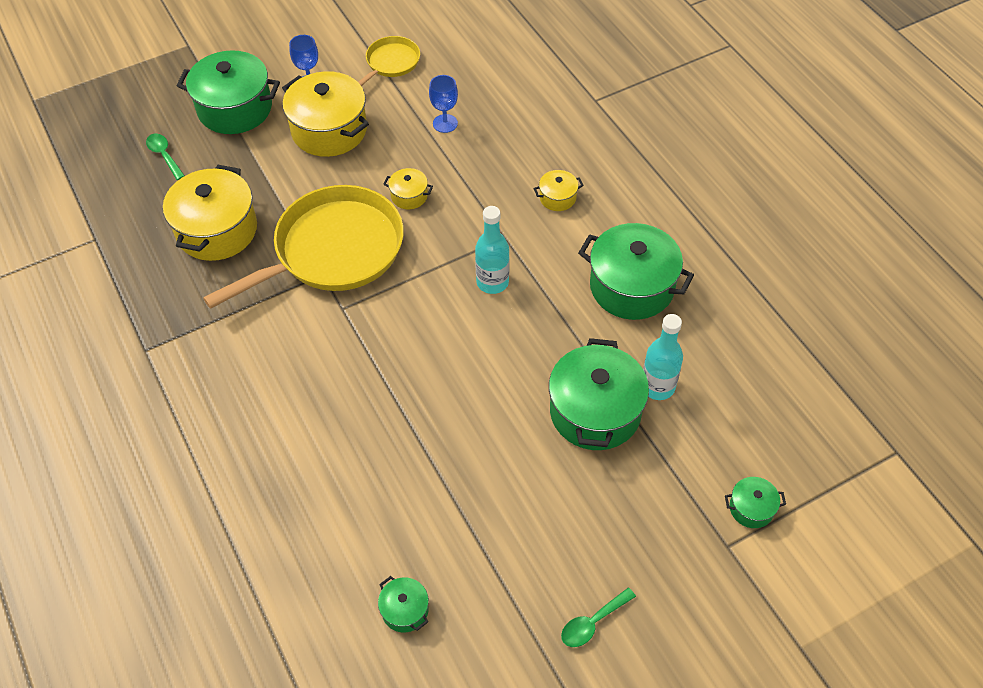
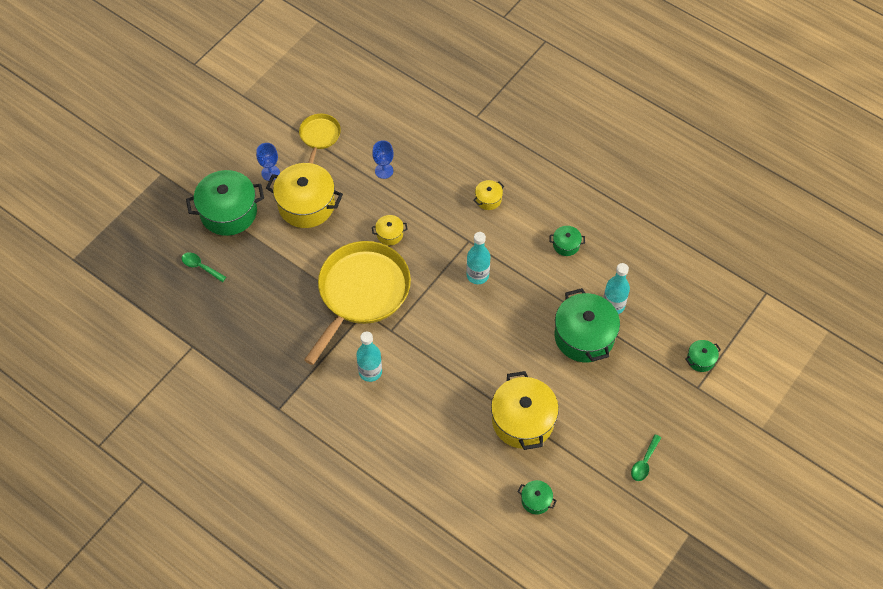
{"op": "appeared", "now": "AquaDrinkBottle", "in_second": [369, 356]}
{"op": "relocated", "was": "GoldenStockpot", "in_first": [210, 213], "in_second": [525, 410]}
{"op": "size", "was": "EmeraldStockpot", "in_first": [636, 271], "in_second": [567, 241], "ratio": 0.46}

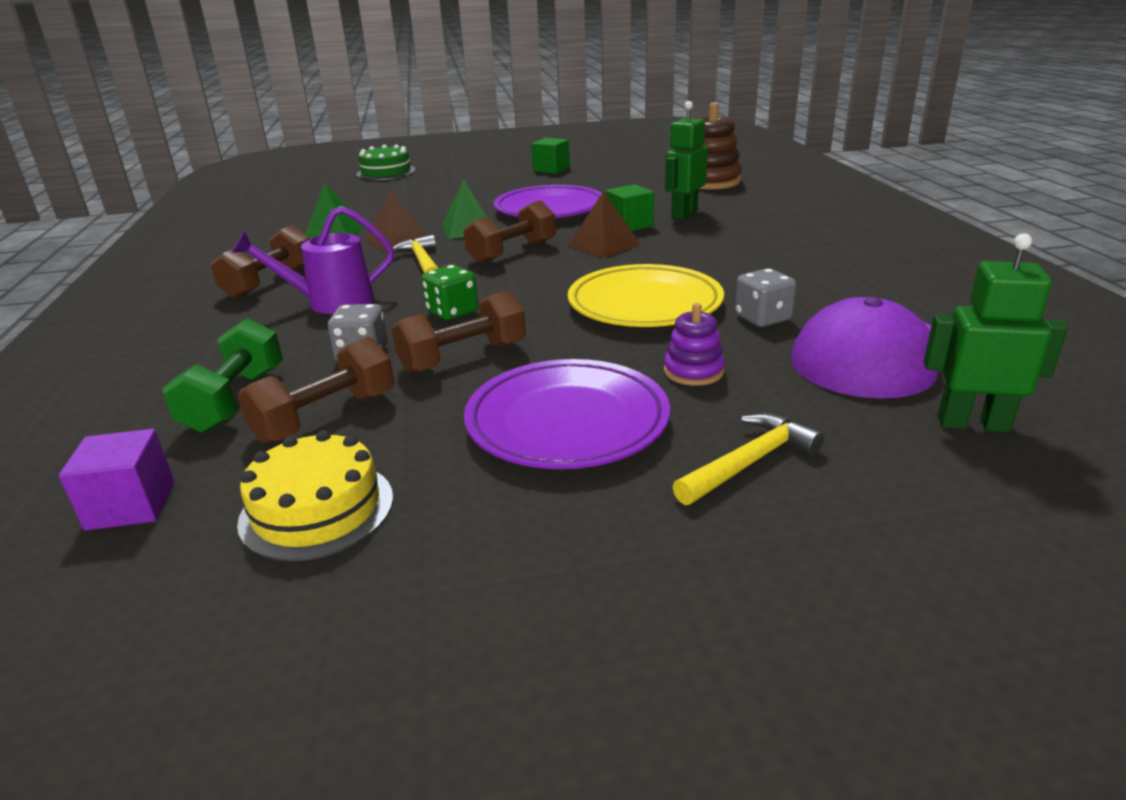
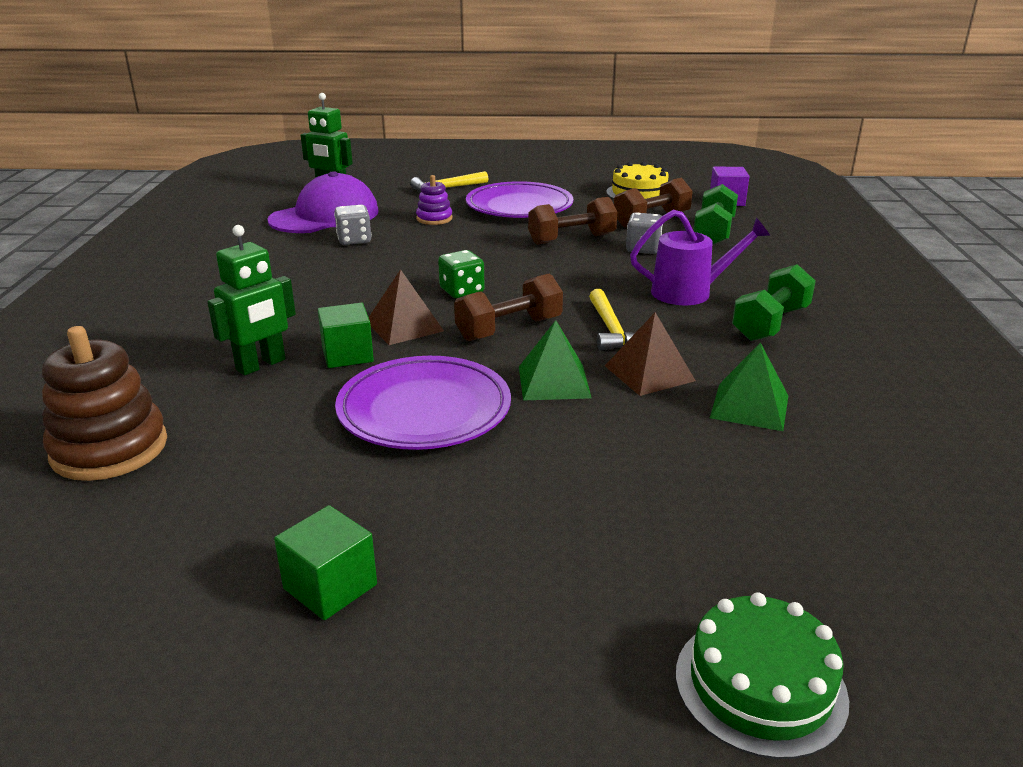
{"op": "relocated", "was": "EmeraldDice", "in_first": [449, 292], "in_second": [461, 274]}
{"op": "colour", "was": "RussetFreeWeight", "now": "EmeraldFreeWeight", "in_first": [260, 262], "in_second": [774, 302]}
{"op": "missing", "was": "GoldenFlatDish", "in_first": [646, 295]}

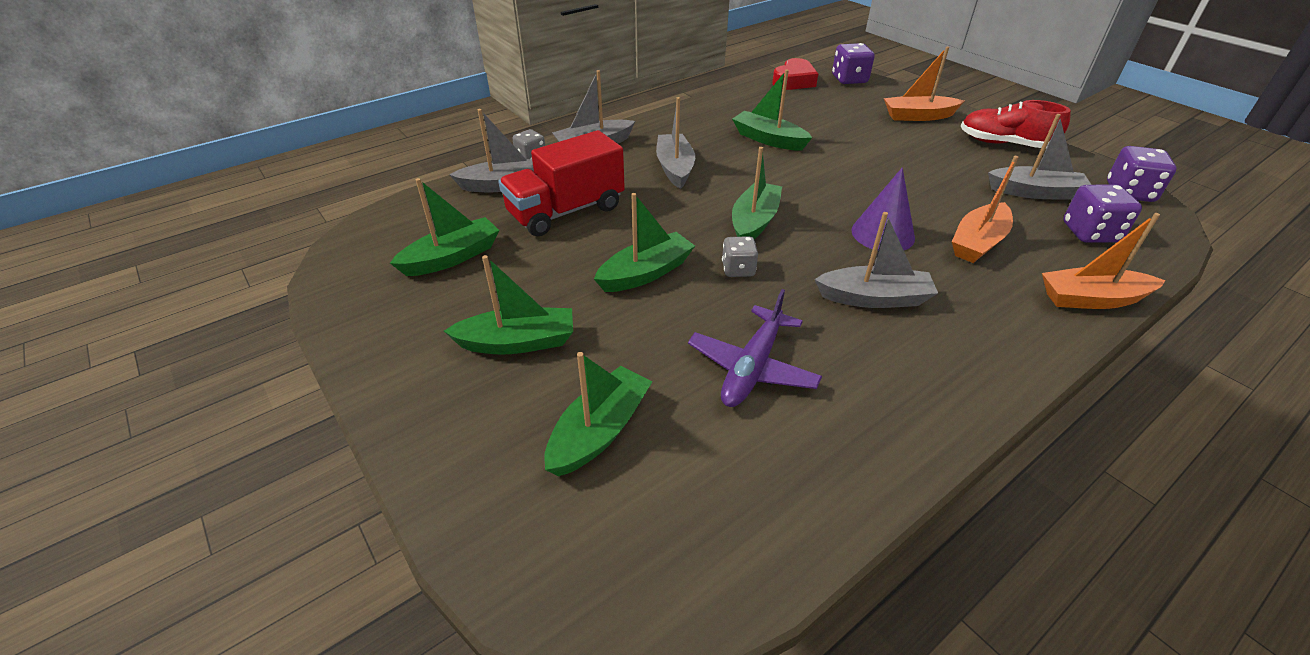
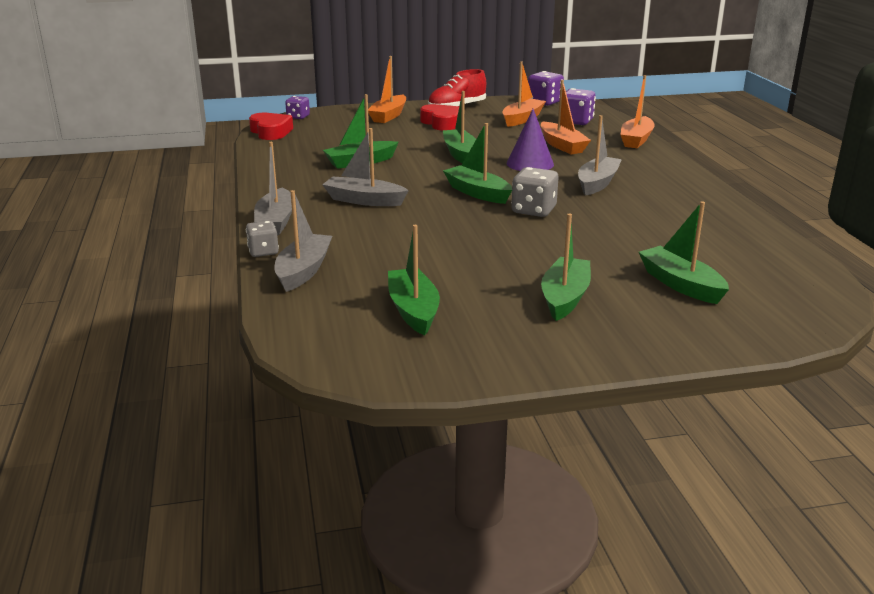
{"op": "size", "was": "RoyalPurpleDice", "in_first": [853, 63], "in_second": [297, 107], "ratio": 0.65}
{"op": "appeared", "now": "ScarletHeart", "in_second": [439, 117]}
{"op": "relocated", "was": "EmeraldSailboat", "in_first": [644, 242], "in_second": [459, 127]}
{"op": "colour", "was": "GraySailboat", "now": "OrangeSailboat", "in_first": [1040, 157], "in_second": [524, 94]}
{"op": "size", "was": "GrayDice", "in_first": [740, 256], "in_second": [535, 192], "ratio": 1.54}
{"op": "missing", "was": "ScarletTruck", "in_first": [561, 183]}
{"op": "missing", "was": "RoyalPurpleToyPlane", "in_first": [755, 348]}

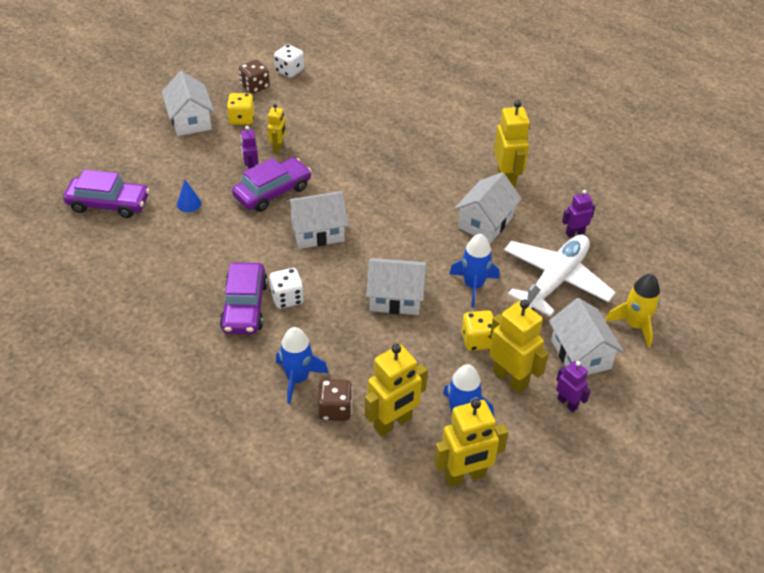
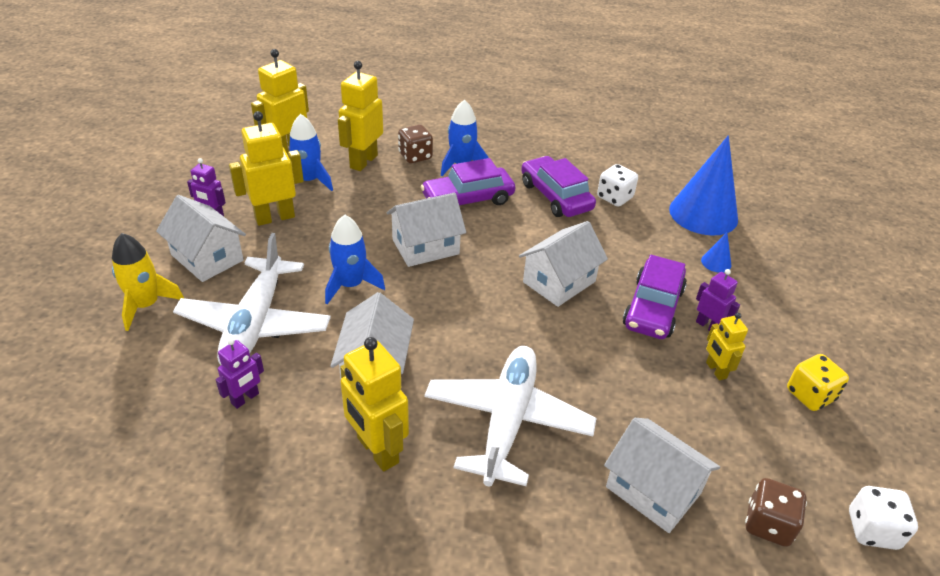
{"op": "spun", "was": "GoldenRobotFigure", "in_first": [519, 346], "in_second": [266, 168], "clockwise": 135}
{"op": "relocated", "was": "RoyalPurpleAutomobile", "in_first": [106, 193], "in_second": [468, 181]}
{"op": "appeared", "now": "WhiteToyPlane", "in_second": [510, 416]}
{"op": "relocated", "was": "WhiteDice", "in_first": [286, 288], "in_second": [617, 185]}
{"op": "relocated", "was": "WhiteToyHouse", "in_first": [188, 103], "in_second": [662, 475]}
{"op": "appeared", "now": "CobaltCone", "in_second": [703, 185]}
{"op": "relocated", "was": "RussetDice", "in_first": [254, 77], "in_second": [776, 512]}
{"op": "missing", "was": "GoldenDice", "in_first": [478, 330]}

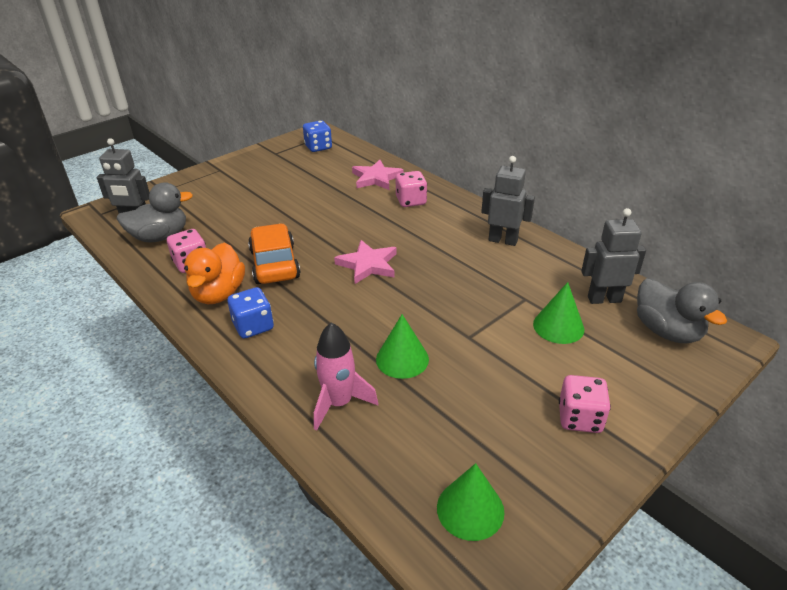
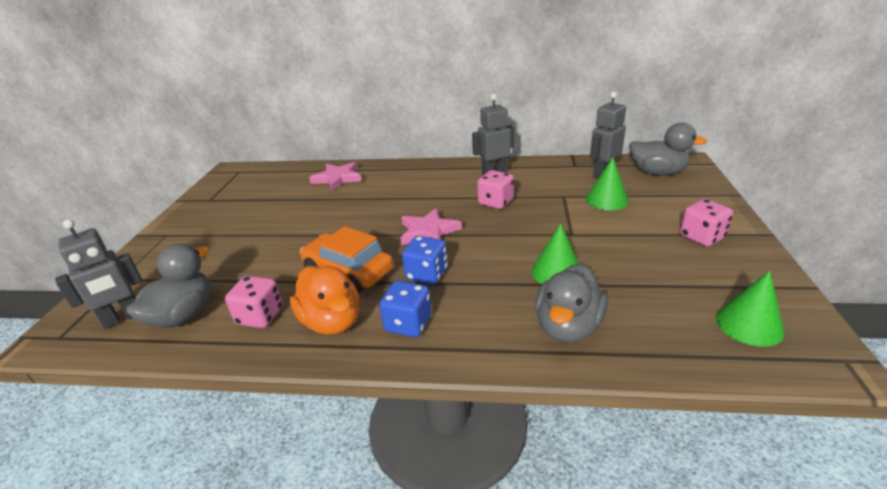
{"op": "relocated", "was": "CobaltDice", "in_first": [317, 136], "in_second": [424, 260]}
{"op": "relocated", "was": "PinkDice", "in_first": [411, 189], "in_second": [495, 189]}
{"op": "exchanged", "was": "PinkSpaceship", "now": "GrayDuck", "in_first": [346, 376], "in_second": [571, 303]}

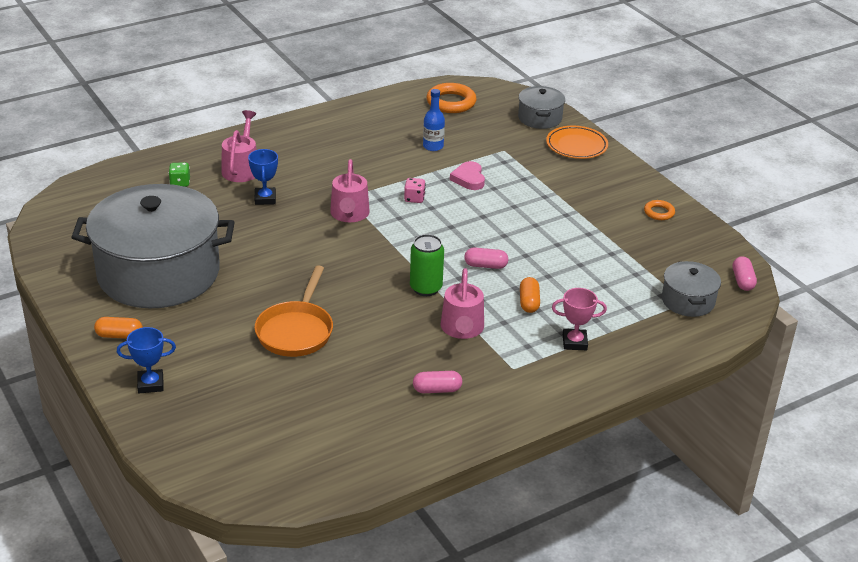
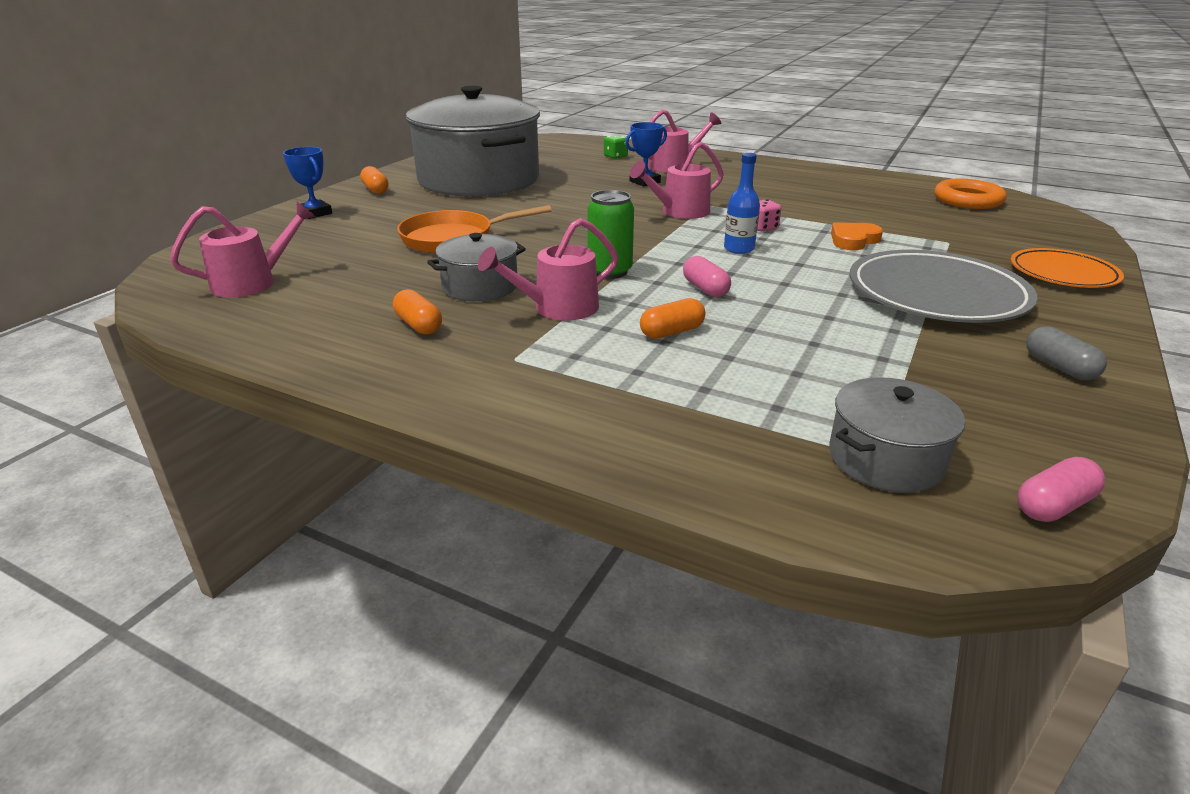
{"op": "appeared", "now": "PinkSprinklingCan", "in_second": [243, 250]}
{"op": "colour", "was": "PinkCapsule", "now": "OrangeCapsule", "in_first": [437, 382], "in_second": [417, 312]}
{"op": "relocated", "was": "GrayStockpot", "in_first": [541, 107], "in_second": [476, 267]}
{"op": "relocated", "was": "CobaltDrinkBottle", "in_first": [434, 120], "in_second": [742, 203]}
{"op": "colour", "was": "PinkHeart", "now": "OrangeHeart", "in_first": [467, 175], "in_second": [857, 236]}
{"op": "appeared", "now": "GrayFlatDish", "in_second": [944, 286]}
{"op": "exchanged", "was": "OrangeRing", "now": "GrayCapsule", "in_first": [659, 210], "in_second": [1066, 353]}
{"op": "missing", "was": "PinkAwardCup", "in_first": [579, 319]}

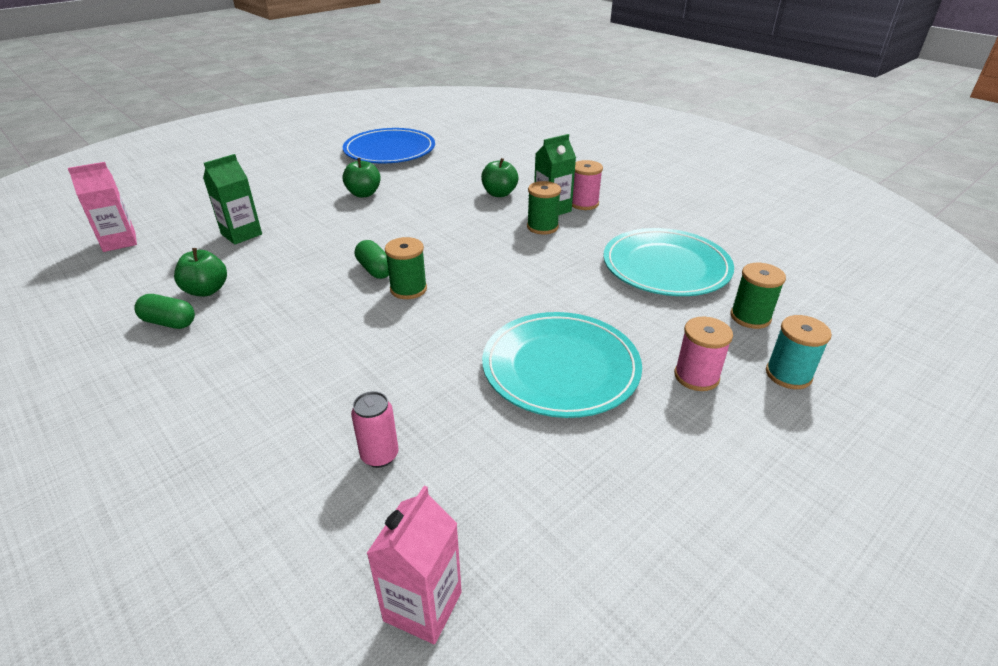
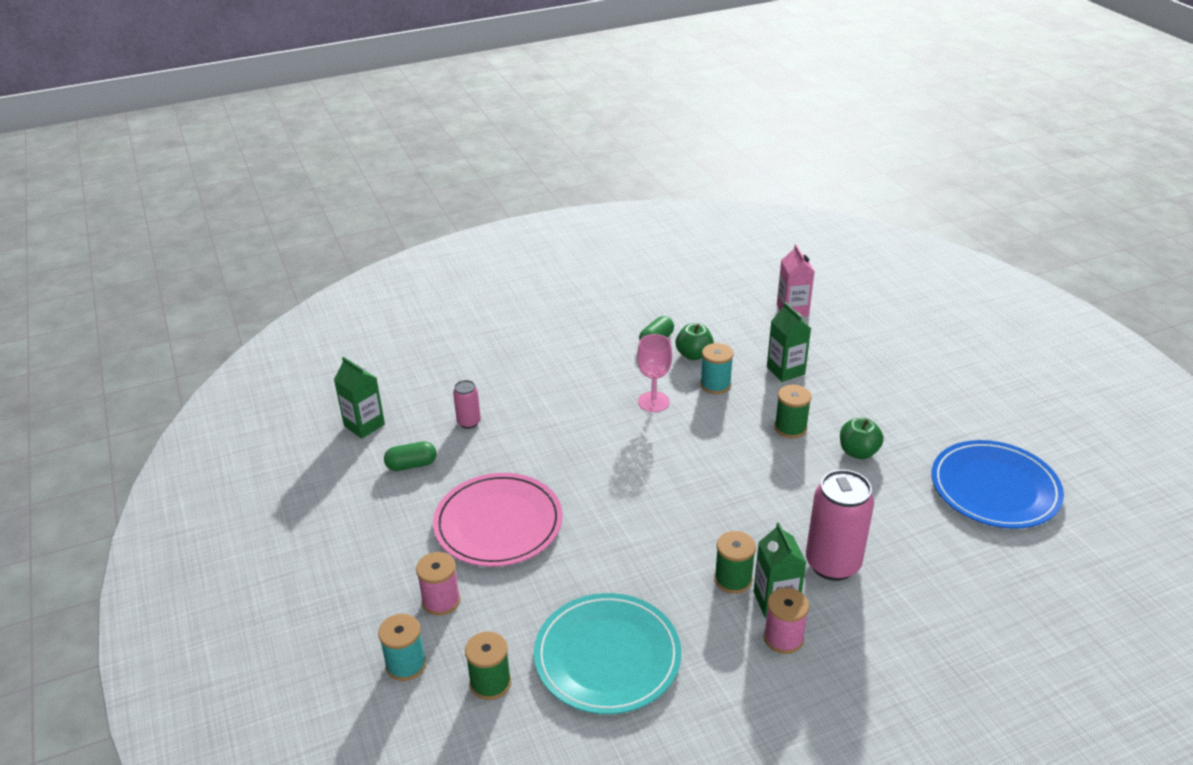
{"op": "colour", "was": "PinkJuiceCarton", "now": "EmeraldJuiceCarton", "in_first": [414, 565], "in_second": [359, 398]}
{"op": "relocated", "was": "EmeraldCapsule", "in_first": [372, 259], "in_second": [410, 456]}
{"op": "colour", "was": "AquaFlatDish", "now": "PinkFlatDish", "in_first": [562, 365], "in_second": [497, 520]}
{"op": "appeared", "now": "PinkWineGlass", "in_second": [654, 373]}
{"op": "appeared", "now": "AquaReelOfThread", "in_second": [716, 368]}
{"op": "relocated", "was": "EmeraldReelOfThread", "in_first": [406, 268], "in_second": [792, 411]}
{"op": "exchanged", "was": "EmeraldAppleFruit", "now": "PinkSodaCan", "in_first": [499, 177], "in_second": [840, 525]}

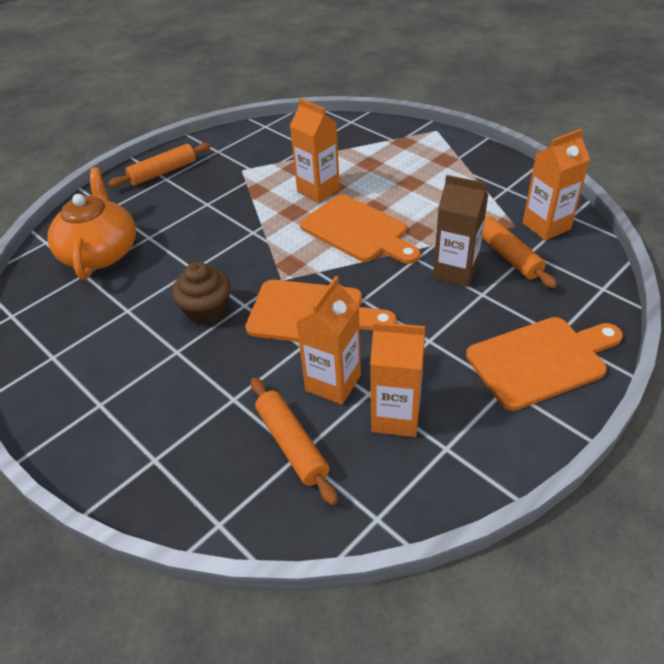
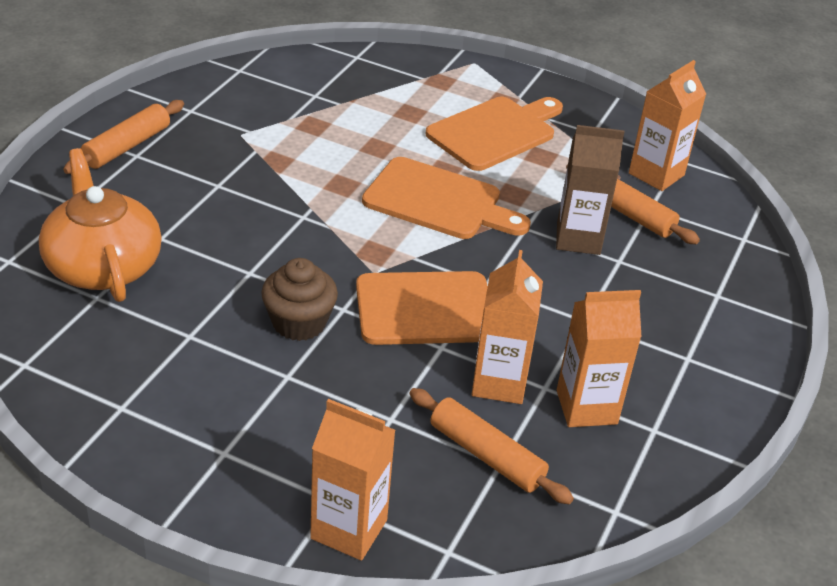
{"op": "relocated", "was": "OrangeJuiceCarton", "in_first": [315, 150], "in_second": [352, 480]}
{"op": "relocated", "was": "OrangeChoppingBoard", "in_first": [544, 364], "in_second": [494, 134]}

